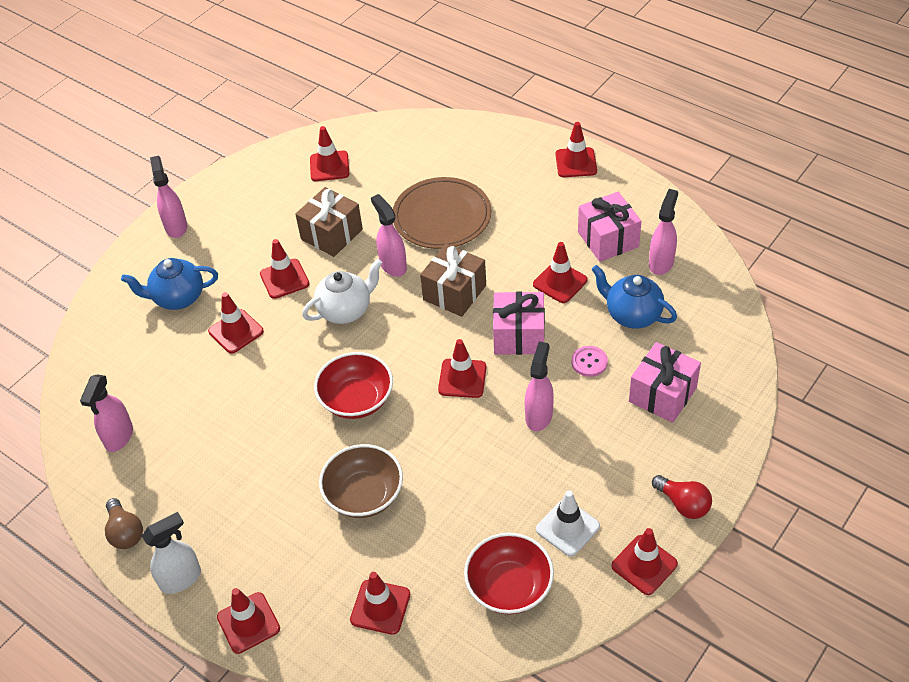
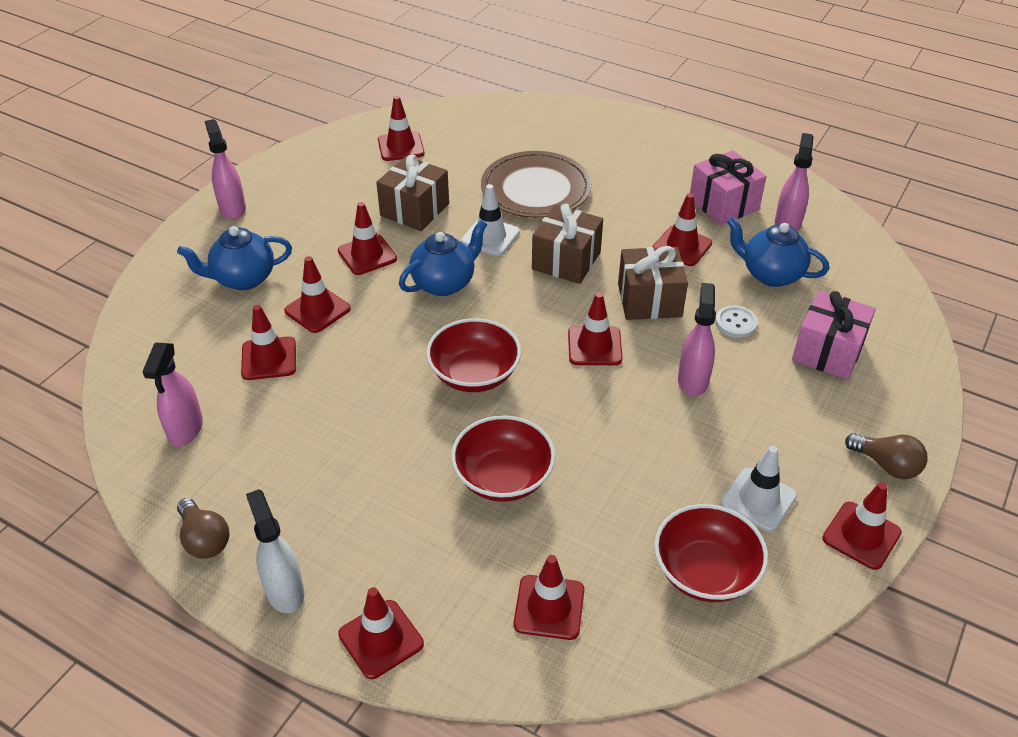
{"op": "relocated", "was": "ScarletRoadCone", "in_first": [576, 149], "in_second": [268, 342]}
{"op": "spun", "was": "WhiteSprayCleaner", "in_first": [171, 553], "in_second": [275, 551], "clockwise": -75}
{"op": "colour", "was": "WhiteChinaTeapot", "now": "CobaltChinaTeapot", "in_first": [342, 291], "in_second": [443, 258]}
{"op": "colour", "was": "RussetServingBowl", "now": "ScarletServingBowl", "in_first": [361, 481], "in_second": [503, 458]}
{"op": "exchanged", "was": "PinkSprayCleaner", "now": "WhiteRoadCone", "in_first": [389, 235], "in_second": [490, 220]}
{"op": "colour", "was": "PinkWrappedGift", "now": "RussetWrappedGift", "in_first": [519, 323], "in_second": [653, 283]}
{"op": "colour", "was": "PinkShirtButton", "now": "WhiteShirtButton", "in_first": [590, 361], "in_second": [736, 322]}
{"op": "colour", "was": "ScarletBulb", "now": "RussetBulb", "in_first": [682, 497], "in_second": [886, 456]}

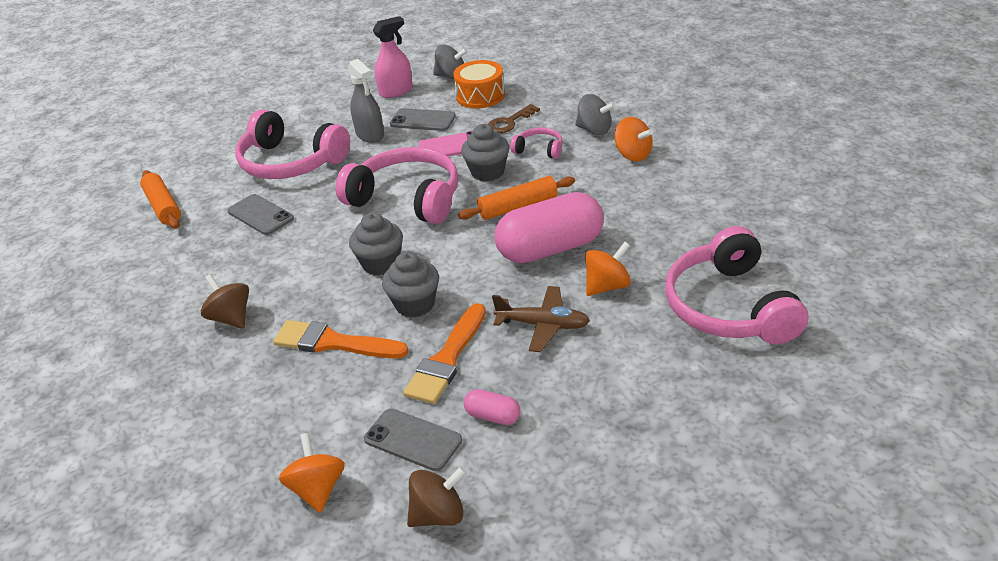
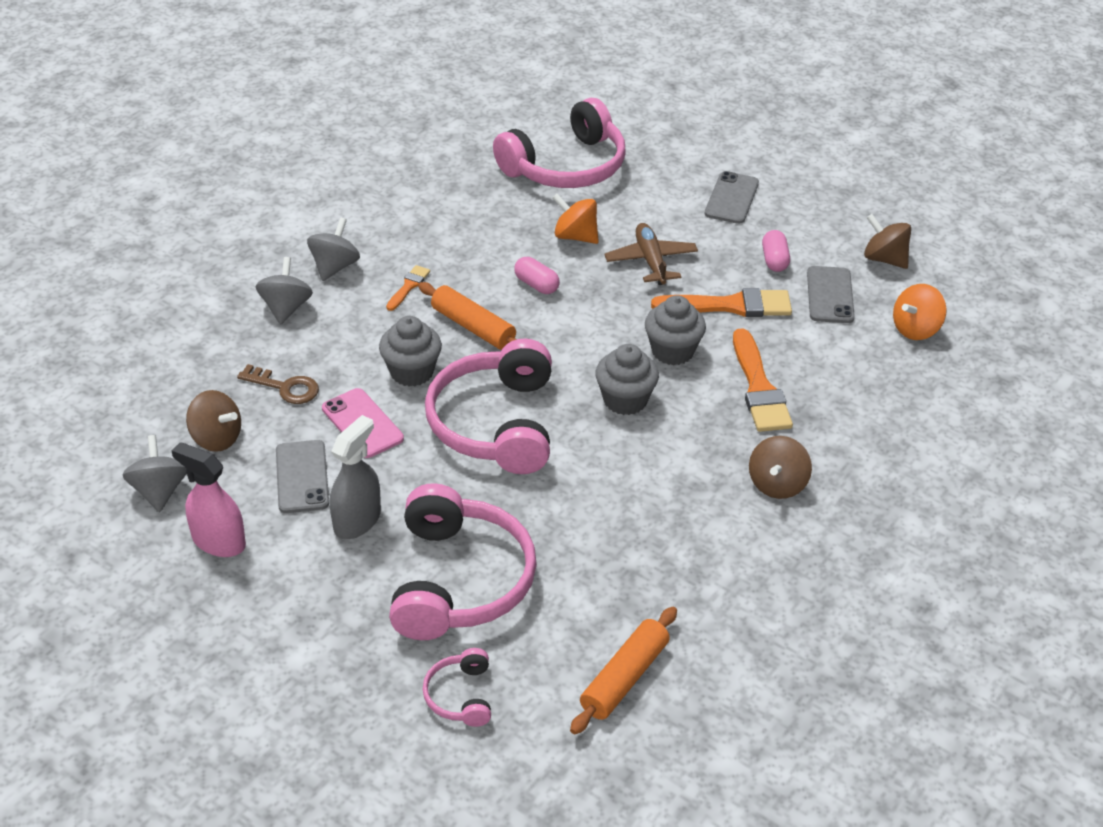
{"op": "exchanged", "was": "OrangeSnareDrum", "now": "RussetSpinningTop", "in_first": [479, 84], "in_second": [213, 421]}
{"op": "colour", "was": "OrangeSpinningTop", "now": "GraySpinningTop", "in_first": [634, 139], "in_second": [333, 249]}
{"op": "appeared", "now": "OrangePaintBrush", "in_second": [408, 288]}
{"op": "relocated", "was": "PinkHeadphones", "in_first": [536, 143], "in_second": [457, 687]}
{"op": "size", "was": "PinkCapsule", "in_first": [549, 227], "in_second": [537, 275], "ratio": 0.44}
{"op": "relocated", "was": "GraySmartphone", "in_first": [260, 214], "in_second": [732, 197]}

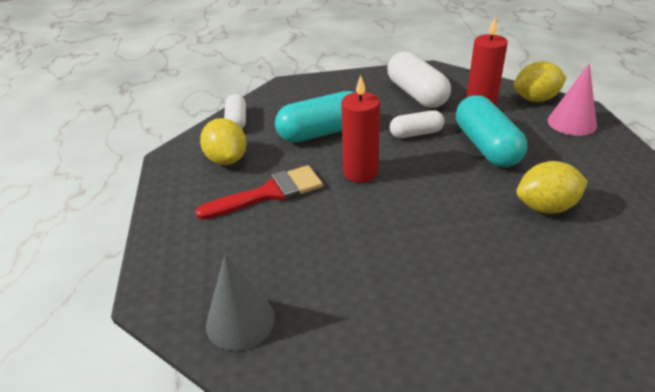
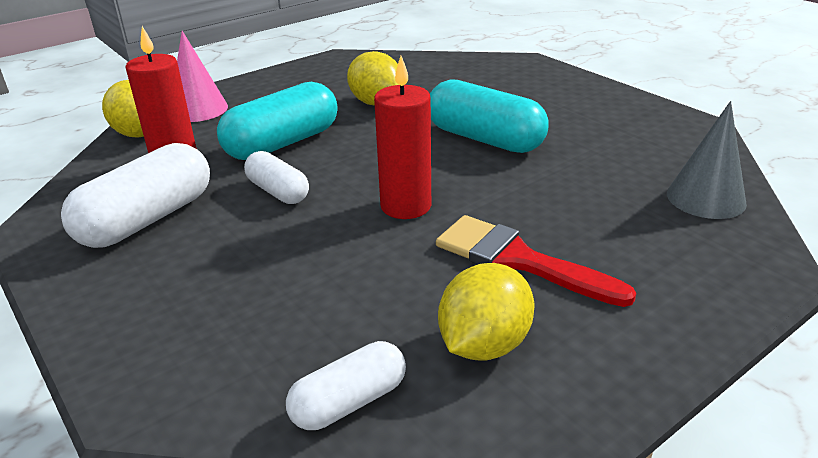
{"op": "relocated", "was": "AquaCapsule", "in_first": [315, 117], "in_second": [489, 116]}

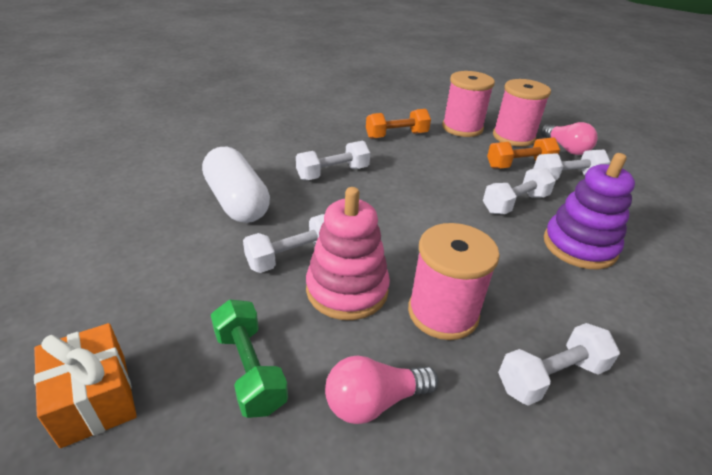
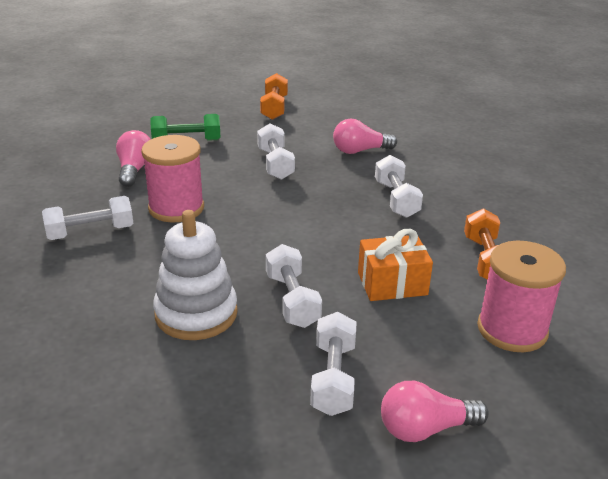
{"op": "spun", "was": "WhiteFreeWeight", "in_first": [559, 364], "in_second": [87, 218], "clockwise": 75}
{"op": "colour", "was": "RoyalPurpleRingStacker", "now": "WhiteRingStacker", "in_first": [589, 211], "in_second": [195, 275]}
{"op": "relocated", "was": "OrangeFreeWeight", "in_first": [523, 152], "in_second": [274, 96]}
{"op": "exchanged", "was": "WhiteCapsule", "now": "PinkBulb", "in_first": [236, 185], "in_second": [365, 136]}
{"op": "relocated", "was": "OrangeWrappedGift", "in_first": [85, 385], "in_second": [395, 265]}
{"op": "missing", "was": "PinkRingStacker", "in_first": [348, 253]}
{"op": "missing", "was": "PinkReelOfThread", "in_first": [522, 113]}

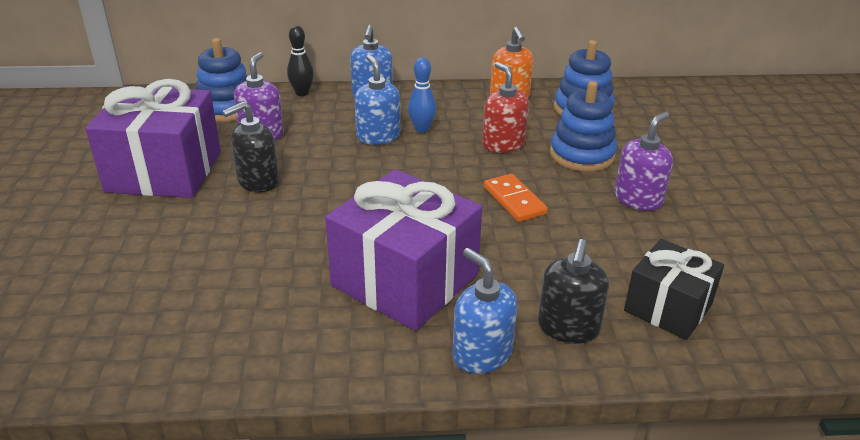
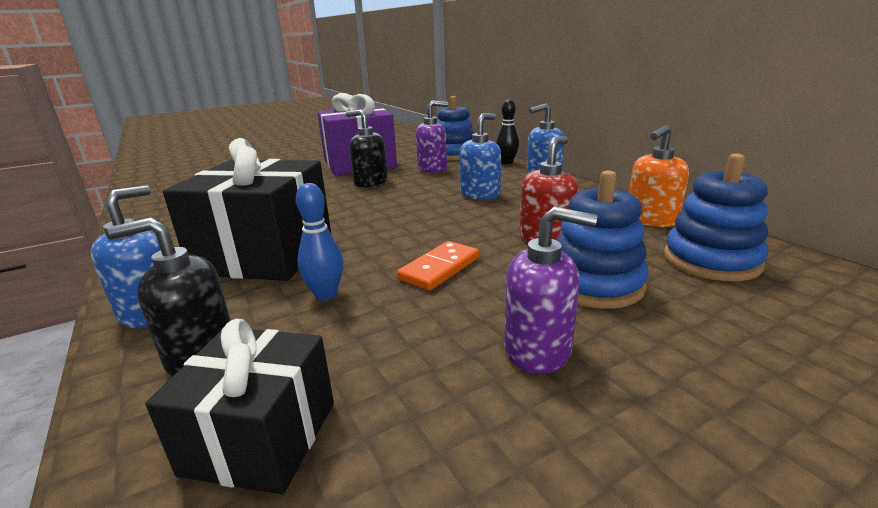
{"op": "colour", "was": "RoyalPurpleWrappedGift", "now": "BlackWrappedGift", "in_first": [403, 250], "in_second": [247, 209]}
{"op": "relocated", "was": "CobaltTenpin", "in_first": [422, 95], "in_second": [319, 242]}

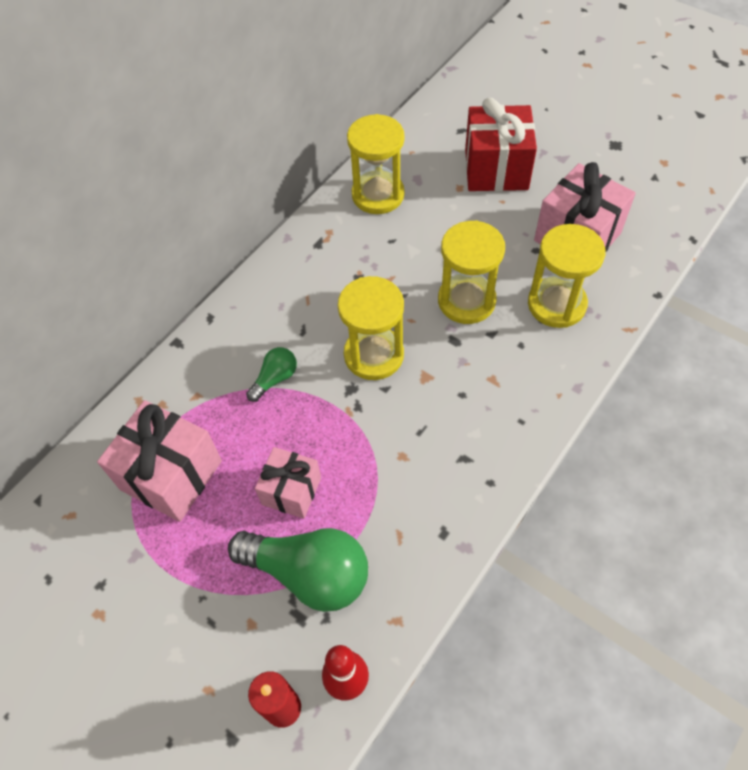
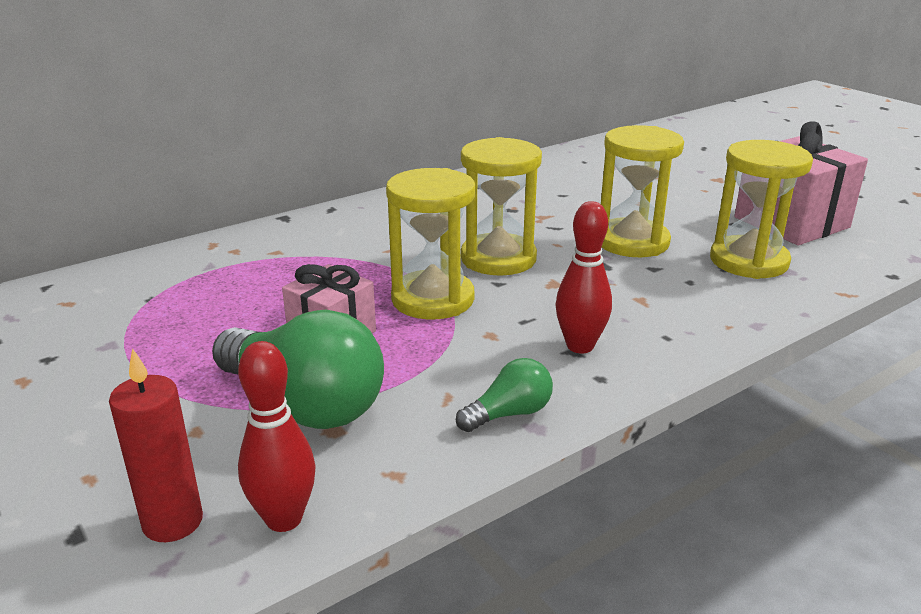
{"op": "relocated", "was": "GoldenSandTimer", "in_first": [376, 164], "in_second": [430, 243]}
{"op": "relocated", "was": "EmeraldBulb", "in_first": [271, 374], "in_second": [504, 395]}
{"op": "appeared", "now": "ScarletTenpin", "in_second": [584, 277]}
{"op": "missing", "was": "PinkWrappedGift", "in_first": [159, 461]}
{"op": "missing", "was": "ScarletWrappedGift", "in_first": [501, 144]}

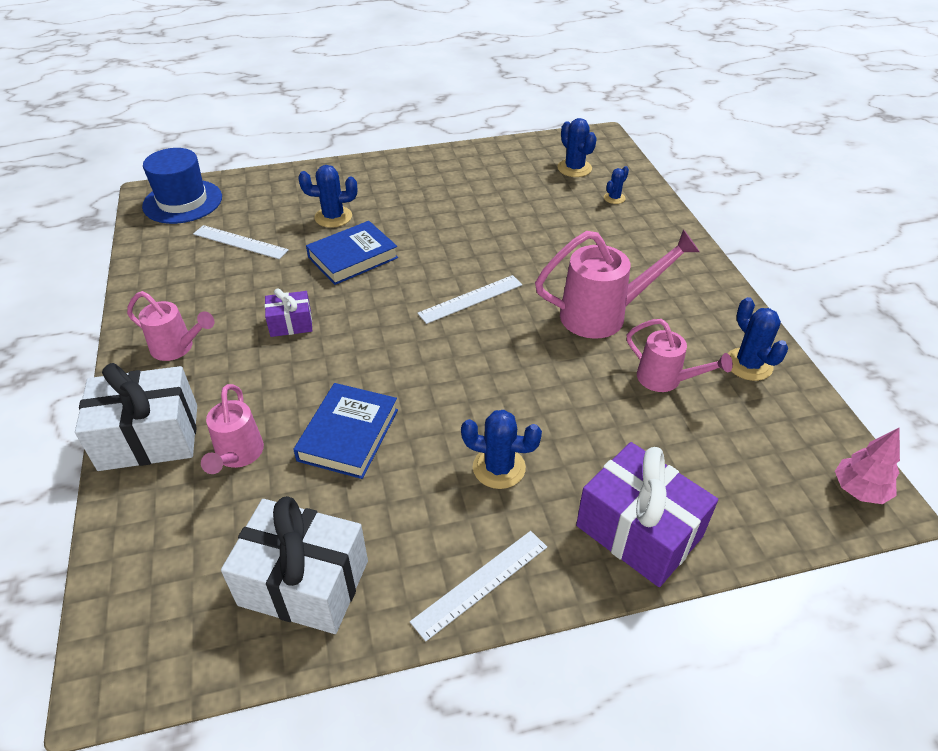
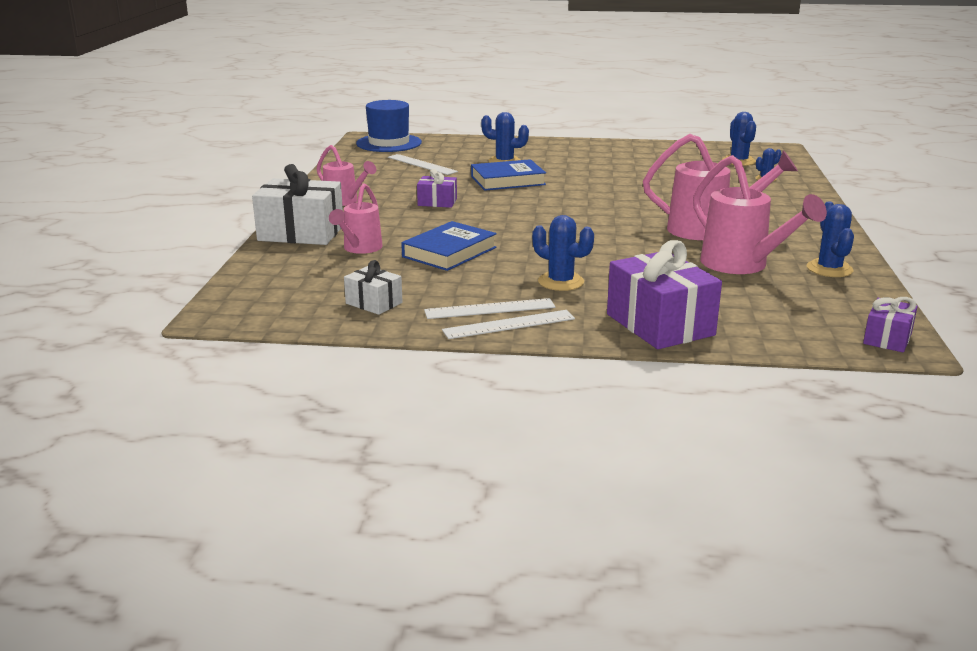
{"op": "size", "was": "WhiteWrappedGift", "in_first": [294, 565], "in_second": [373, 287], "ratio": 0.53}
{"op": "relocated", "was": "WhiteMeasuringStick", "in_first": [469, 299], "in_second": [489, 308]}
{"op": "size", "was": "PinkSprinklingCan", "in_first": [680, 355], "in_second": [760, 214], "ratio": 1.61}
{"op": "exchanged", "was": "PinkTree", "now": "RoyalPurpleWrappedGift", "in_first": [867, 466], "in_second": [890, 324]}

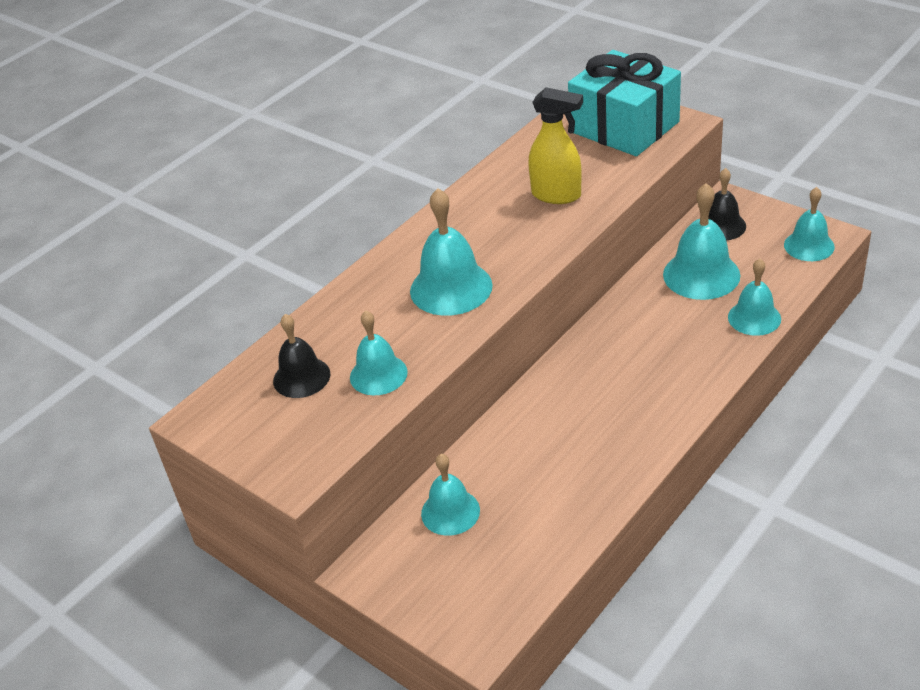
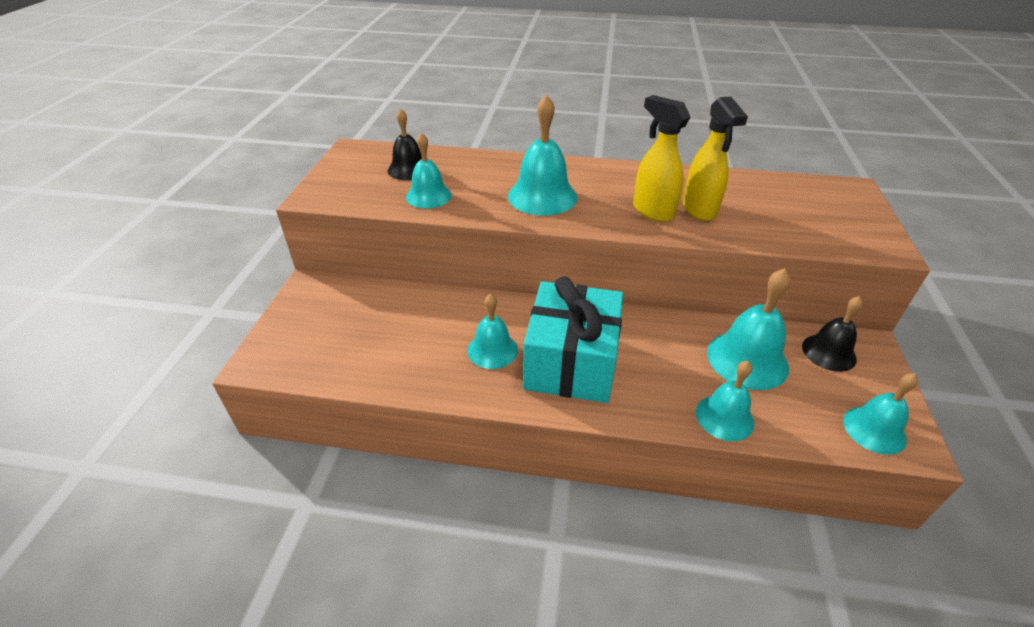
{"op": "relocated", "was": "AquaBell", "in_first": [450, 495], "in_second": [492, 331]}
{"op": "relocated", "was": "AquaWrappedGift", "in_first": [624, 103], "in_second": [573, 340]}
{"op": "appeared", "now": "GoldenSprayCleaner", "in_second": [661, 158]}

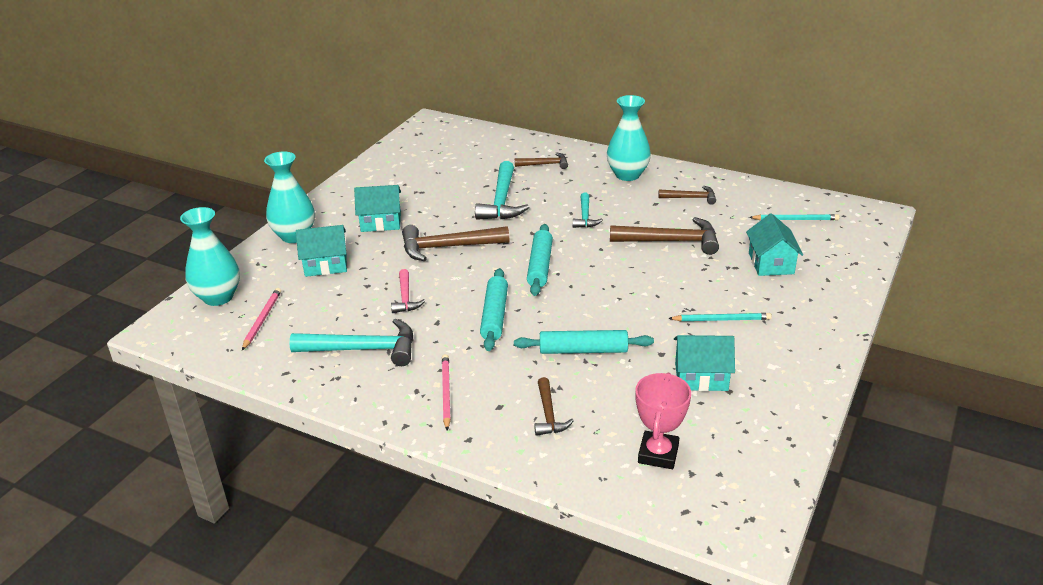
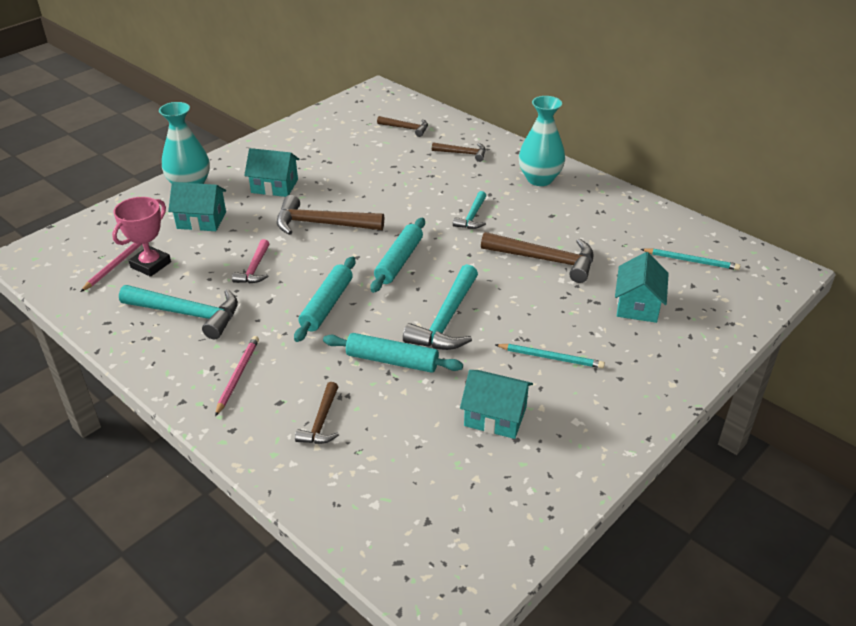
{"op": "relocated", "was": "PinkAwardCup", "in_first": [663, 421], "in_second": [141, 237]}
{"op": "relocated", "was": "RussetCarpenter'sHammer", "in_first": [687, 195], "in_second": [402, 126]}
{"op": "relocated", "was": "AquaCarpenter'sHammer", "in_first": [502, 190], "in_second": [440, 307]}
{"op": "missing", "was": "AquaTallVase", "in_first": [210, 256]}

